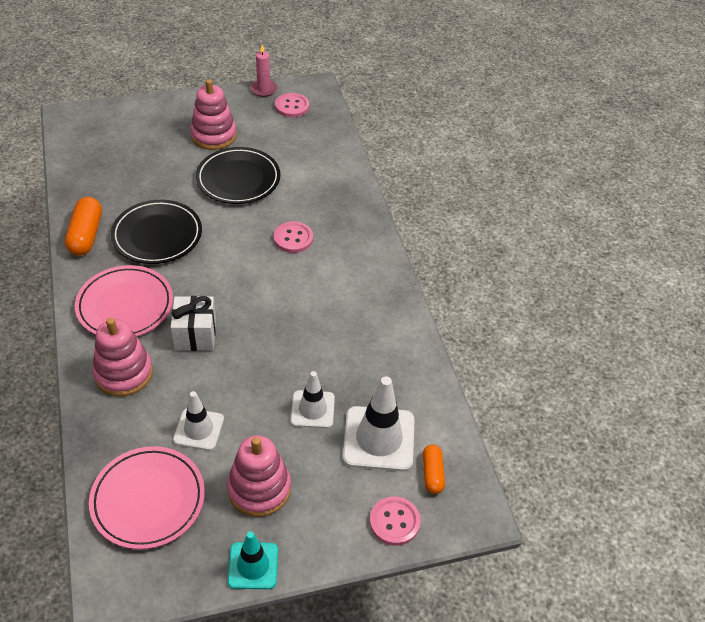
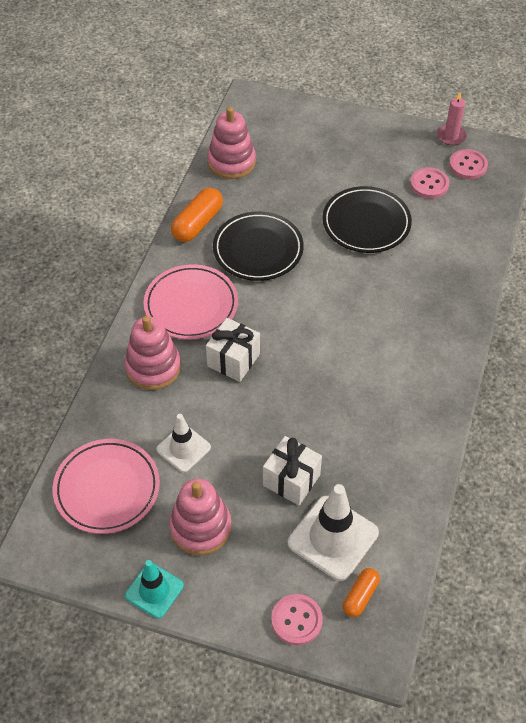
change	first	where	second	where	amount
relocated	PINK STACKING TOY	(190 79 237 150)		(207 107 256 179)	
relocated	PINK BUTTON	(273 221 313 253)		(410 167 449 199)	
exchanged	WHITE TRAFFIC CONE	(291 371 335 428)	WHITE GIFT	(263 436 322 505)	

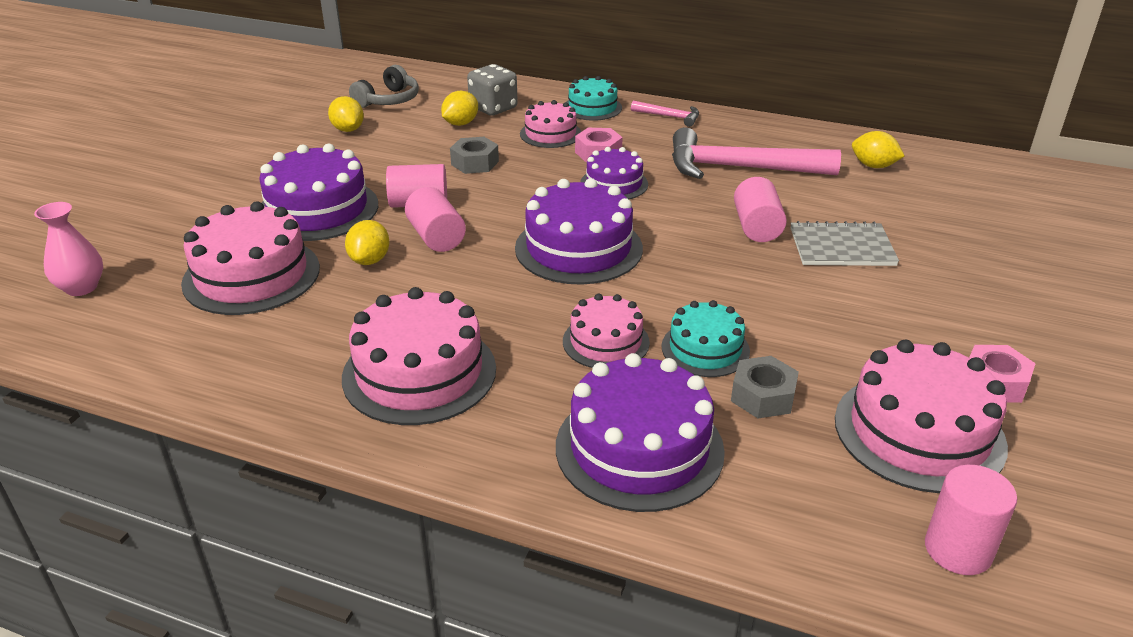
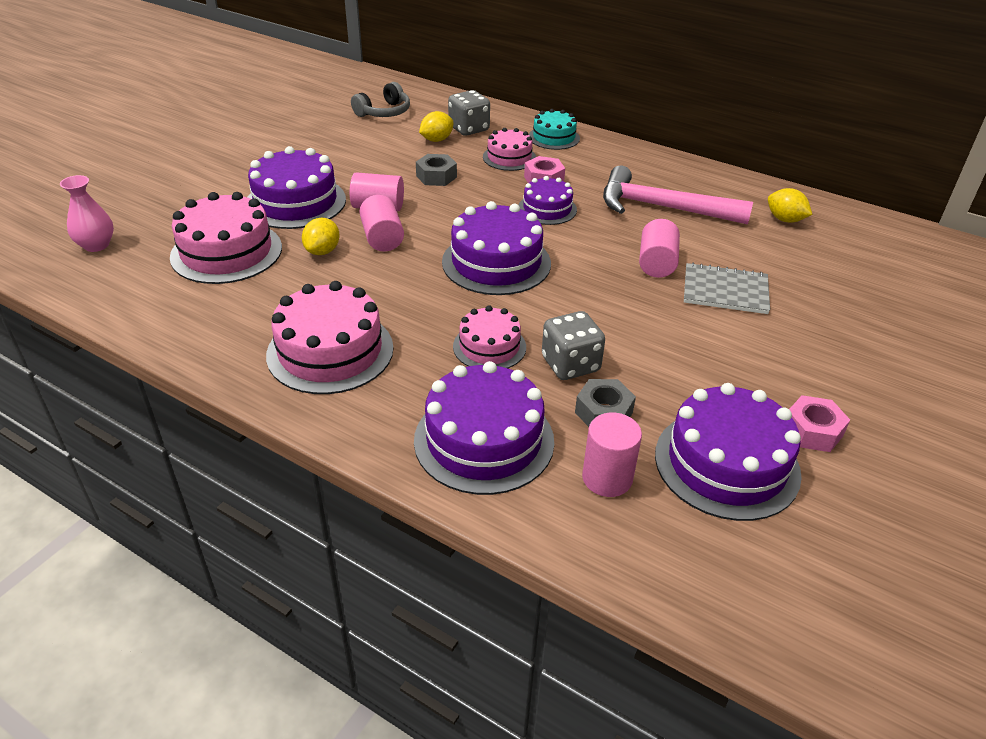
change	first	where	second	where	amount
missing	YELLOW LEMON	(328 96 364 132)			
missing	PINK HAMMER	(631 100 699 127)			
exchanged	TURQUOISE CAKE	(662 300 750 377)	GREY DICE	(542 311 605 380)	
colour	PINK CAKE	(835 340 1008 493)	PURPLE CAKE	(655 383 802 521)	
relocated	PINK CYLINDER	(925 465 1017 575)		(582 413 642 497)	

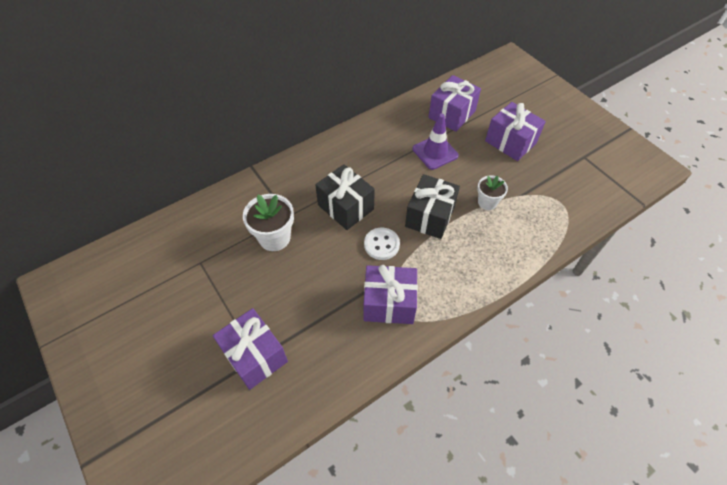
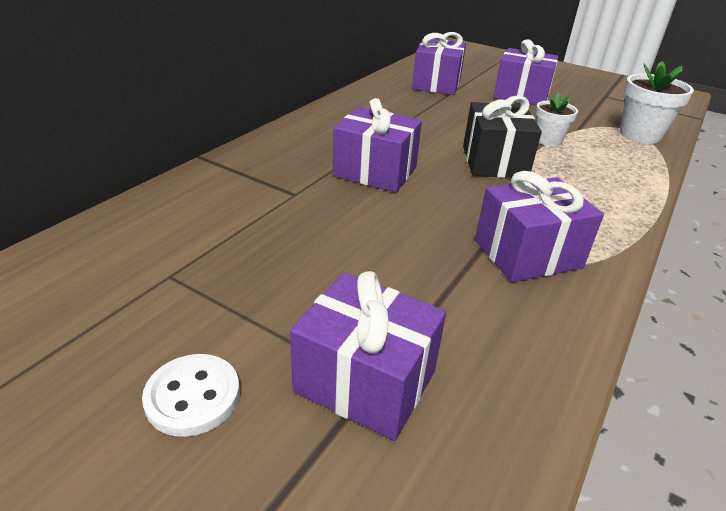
change	first	where	second	where	amount
missing	PURPLE TRAFFIC CONE	(413 113 459 170)			
colour	BLACK GIFT	(315 164 375 230)	PURPLE GIFT	(333 98 422 193)	
relocated	WHITE FLOWER POT	(243 194 294 251)		(620 61 694 144)	
relocated	WHITE BUTTON	(364 228 400 260)		(142 354 240 437)	

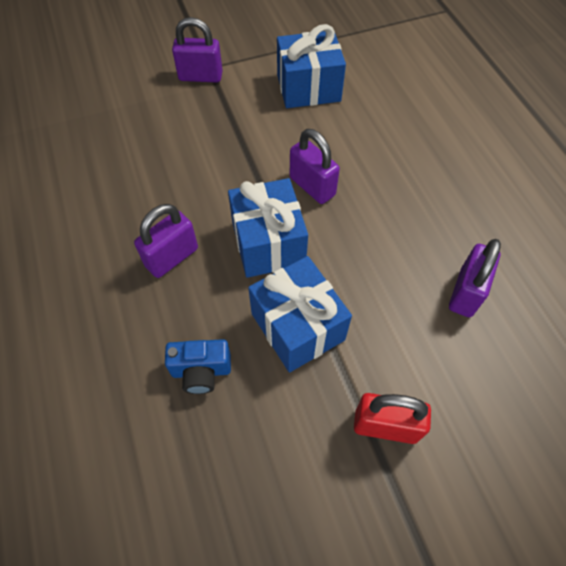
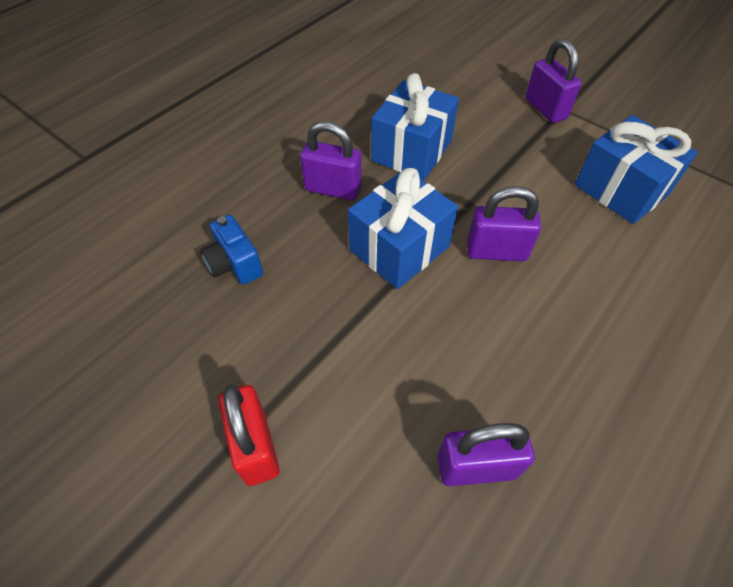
change	first	where	second	where	amount
spun	PURPLE PADLOCK	(290 129 340 204)		(467 186 541 261)	75 degrees clockwise
relocated	BLUE GIFT	(248 256 352 372)		(371 73 459 180)	

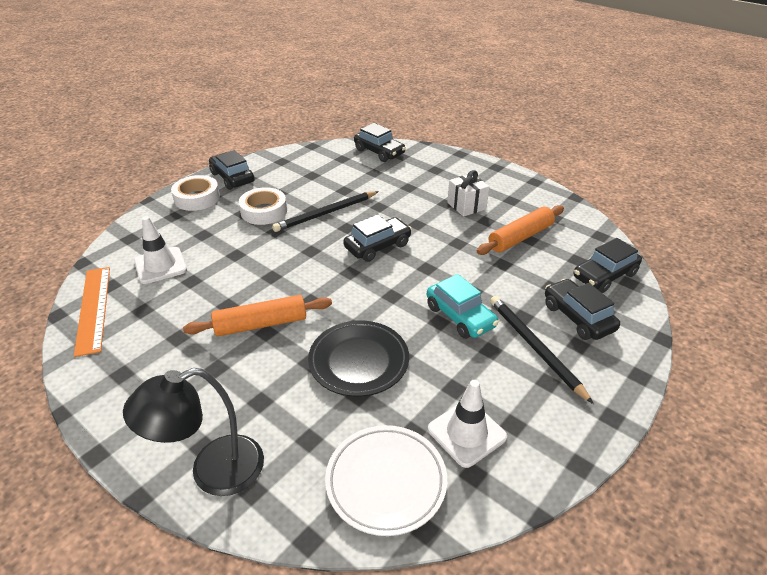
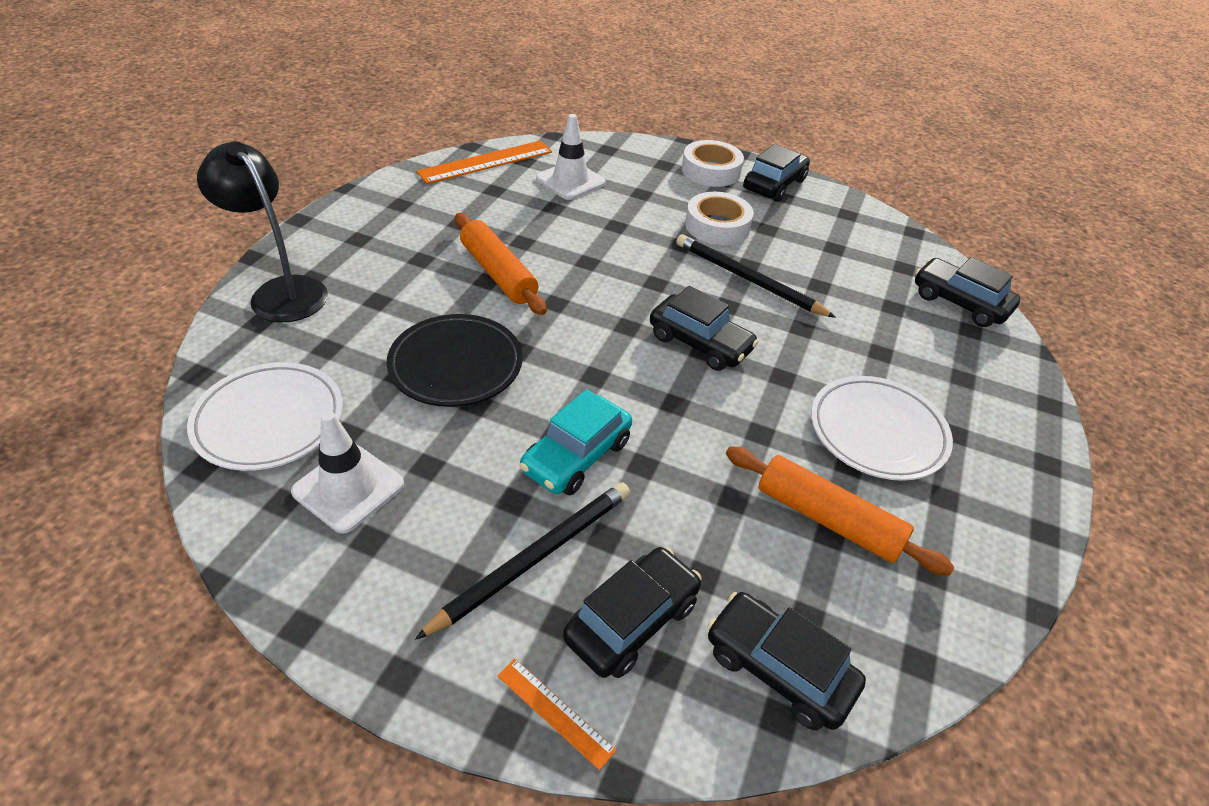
change	first	where	second	where	amount
spun	BLACK CAR	(354 123 406 162)		(915 257 1020 327)	105 degrees clockwise
exchanged	WHITE GIFT	(447 170 489 217)	WHITE PLATE	(811 376 953 481)	
appeared			ORANGE RULER	(498 659 616 770)	

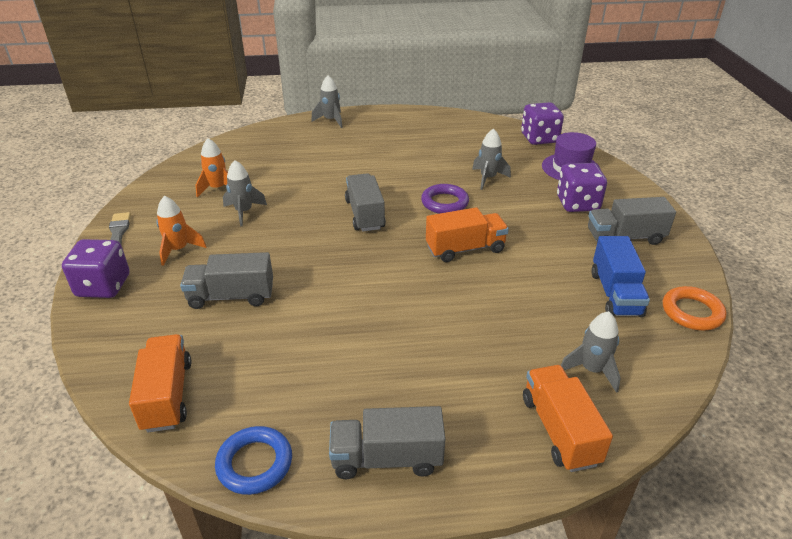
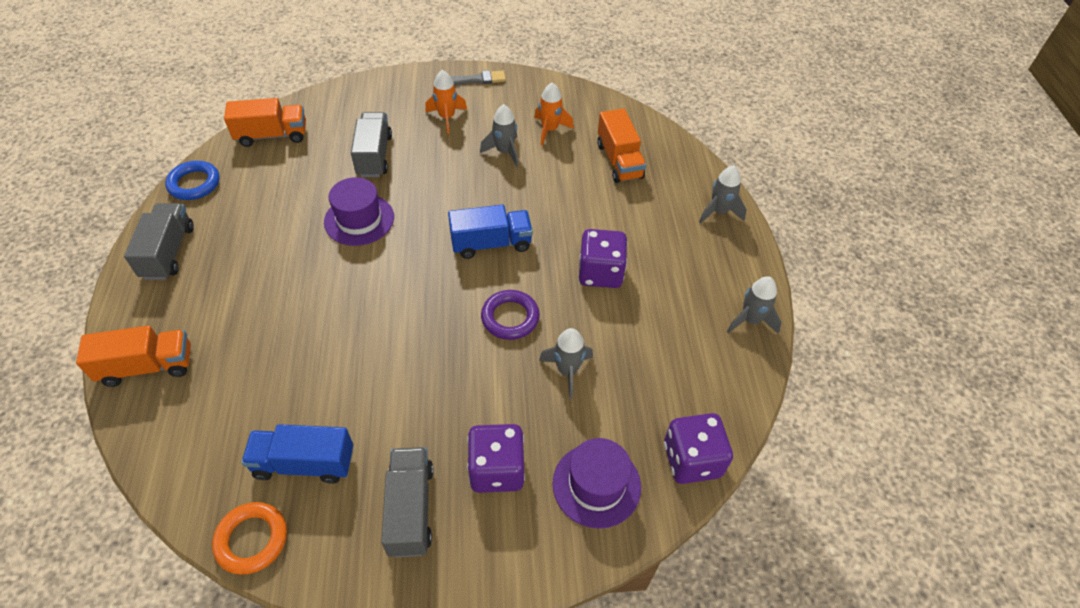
change	first	where	second	where	amount
colour	GREY TRUCK	(345 173 386 232)	BLUE TRUCK	(448 204 533 259)	
relocated	ORANGE TRUCK	(426 207 509 262)		(597 108 646 183)	
relocated	PURPLE DICE	(62 239 129 298)		(579 229 628 288)	
relocated	GREY ROCKET	(561 311 621 393)		(727 276 782 334)	
appeared			PURPLE HAT	(324 177 394 246)	

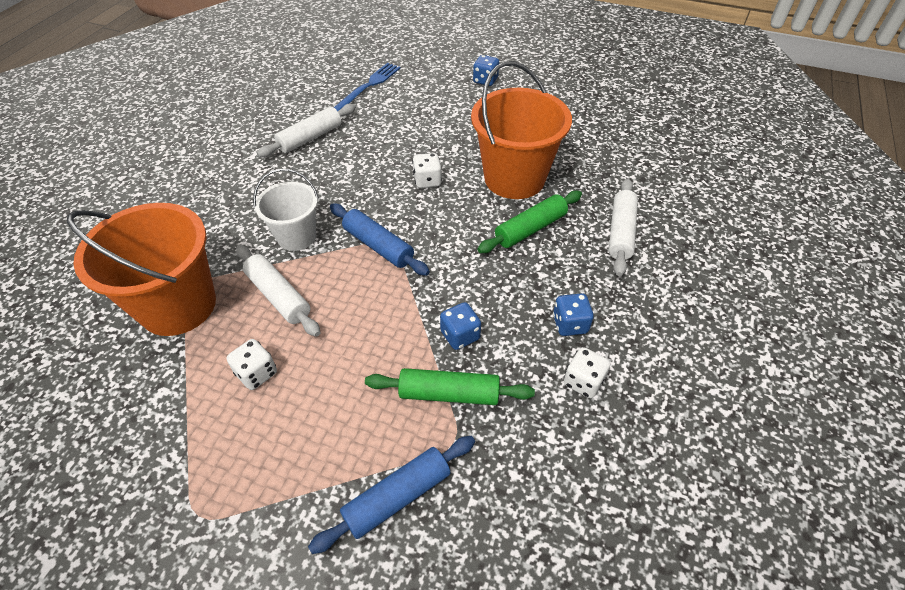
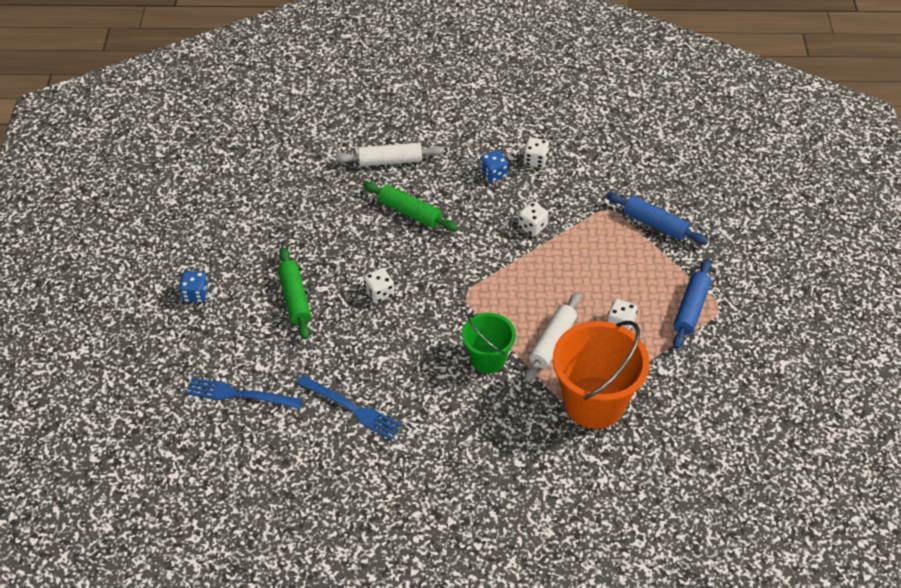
change	first	where	second	where	amount
missing	ORANGE BUCKET	(471 61 572 199)			
exchanged	WHITE ROLLING PIN	(257 104 356 158)	BLUE FORK	(296 375 402 440)	
colour	WHITE BUCKET	(253 169 319 251)	GREEN BUCKET	(462 313 516 373)	
relocated	BLUE ROLLING PIN	(330 204 430 276)		(673 259 711 349)	
colour	BLUE DICE	(440 302 481 350)	WHITE DICE	(518 202 548 236)	
relocated	GREEN ROLLING PIN	(365 368 535 405)		(278 247 311 340)	

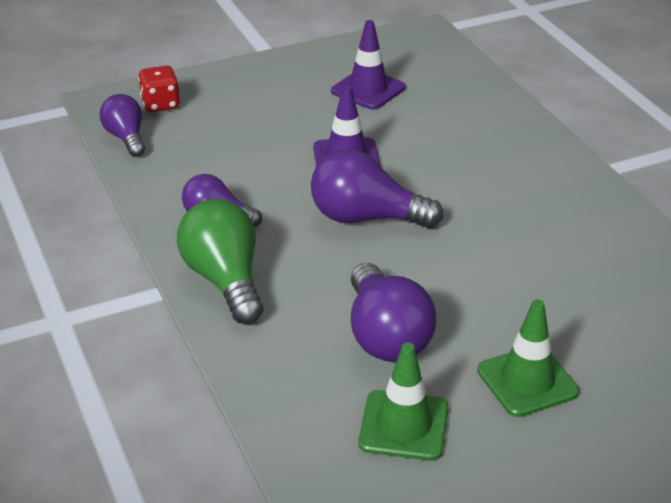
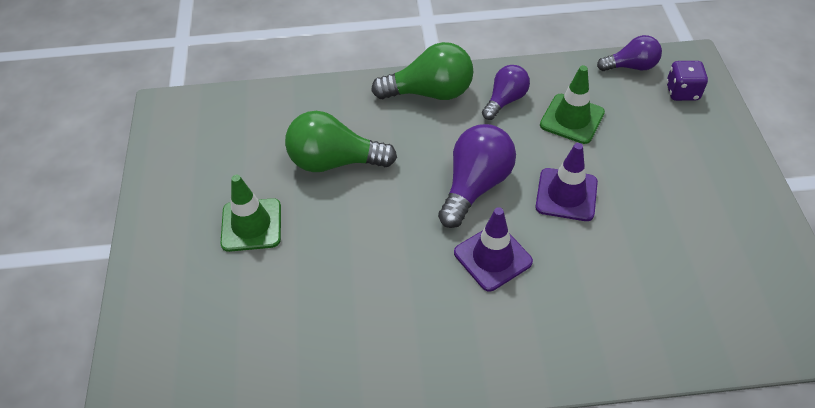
change	first	where	second	where	amount
relocated	PURPLE TRAFFIC CONE	(331 20 406 110)		(454 207 533 291)	
colour	RED DICE	(138 66 180 112)	PURPLE DICE	(666 61 708 101)	
colour	PURPLE LIGHT BULB	(351 263 436 362)	GREEN LIGHT BULB	(285 111 397 172)	
relocated	GREEN TRAFFIC CONE	(358 343 449 461)		(540 65 605 144)	

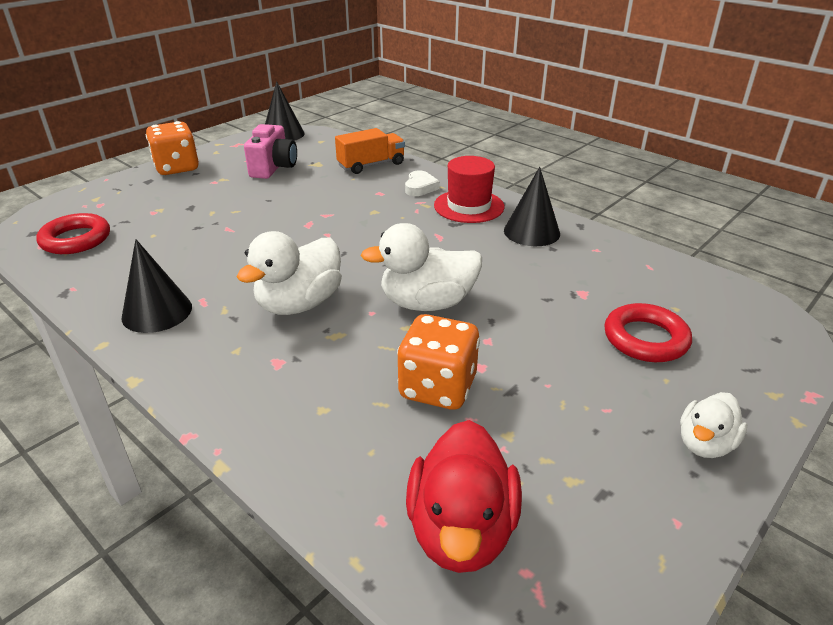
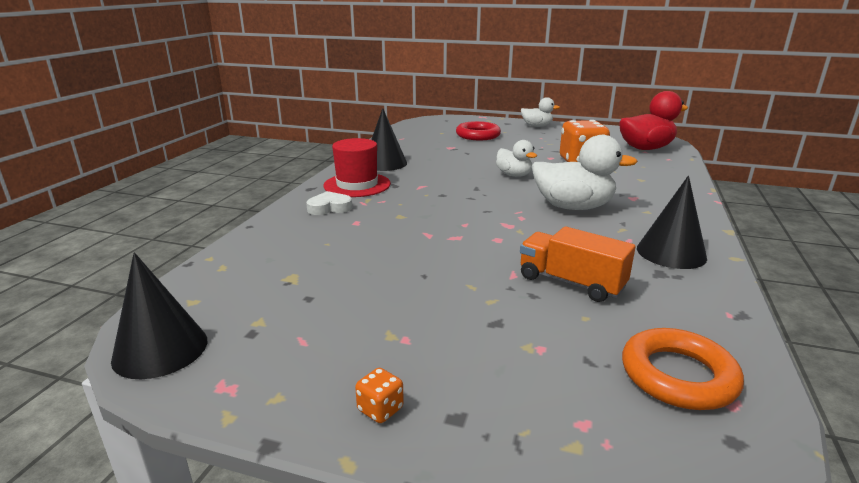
change	first	where	second	where	amount
size	ORANGE DICE	(146 121 199 175)		(355 368 404 423)	x0.42
missing	PINK CAMERA	(244 124 297 179)			
relocated	ORANGE TRUCK	(335 128 405 174)		(520 226 636 302)	
colour	RED RING	(36 213 110 254)	ORANGE RING	(622 328 744 410)	
size	WHITE DUCK	(360 223 482 311)		(496 140 537 177)	x0.60

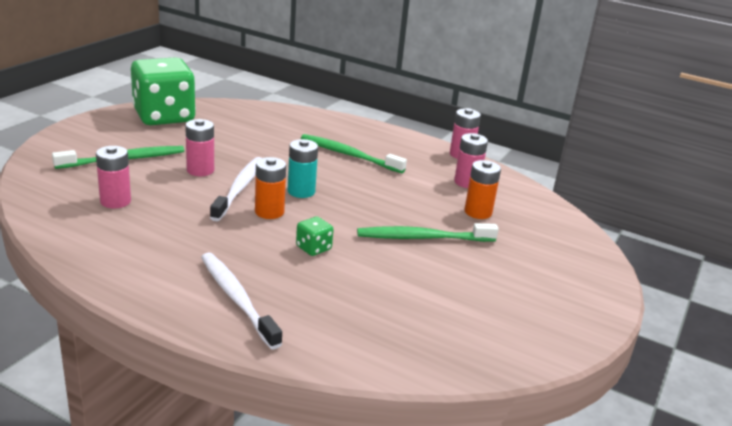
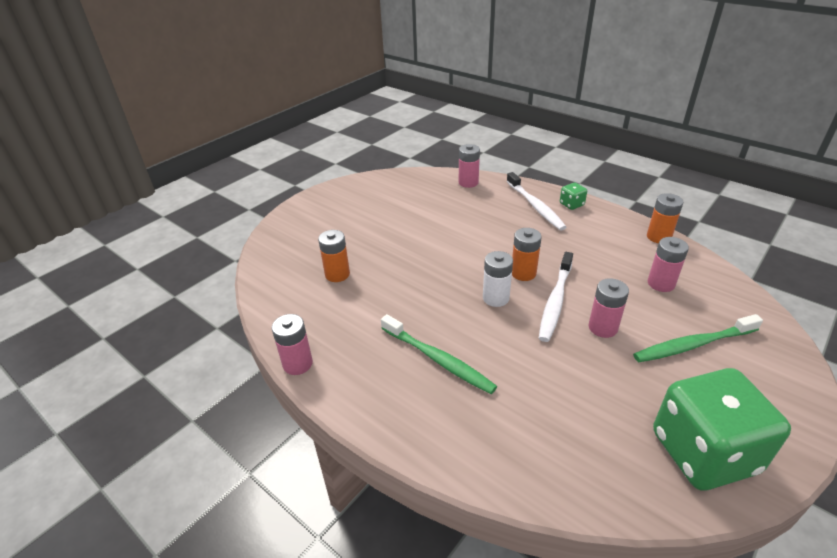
change	first	where	second	where	amount
relocated	PINK BATTERY	(454 133 488 188)		(459 144 480 188)	
colour	TURQUOISE BATTERY	(288 139 318 198)	WHITE BATTERY	(483 251 513 307)	
relocated	GREEN DICE	(296 216 334 256)		(560 182 587 210)	
missing	GREEN TOOTHBRUSH	(357 223 499 242)			
appeared			ORANGE BATTERY	(647 193 683 243)	

